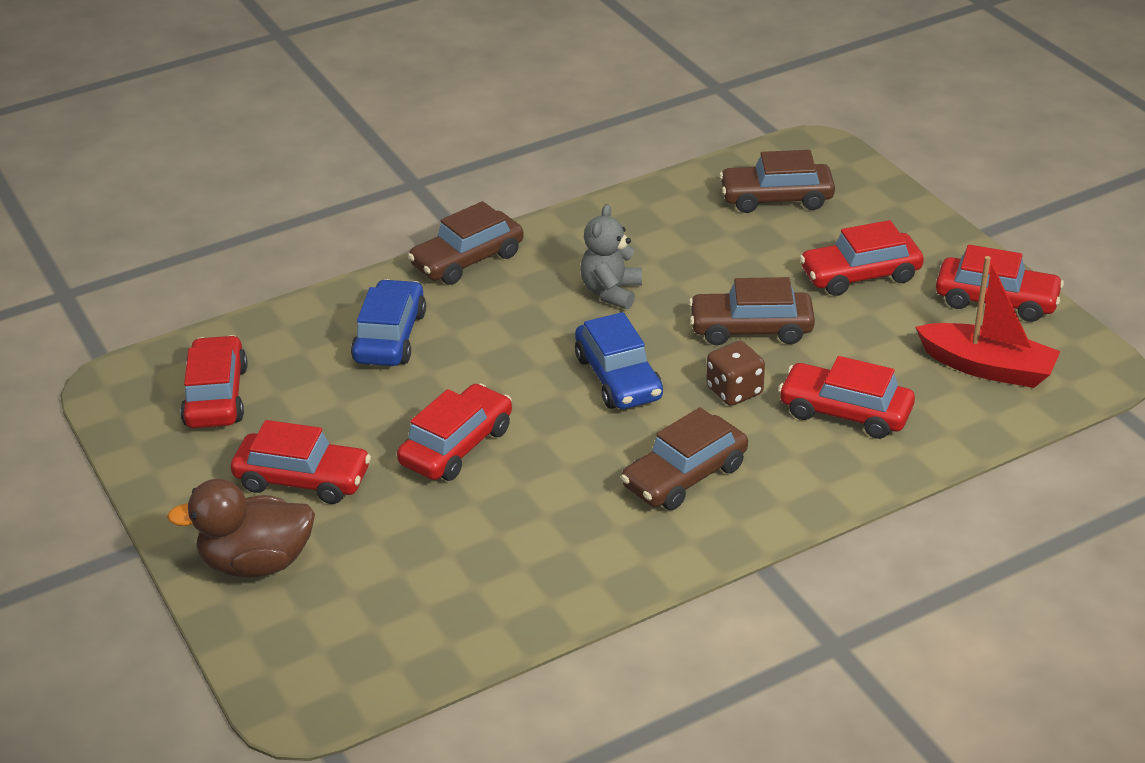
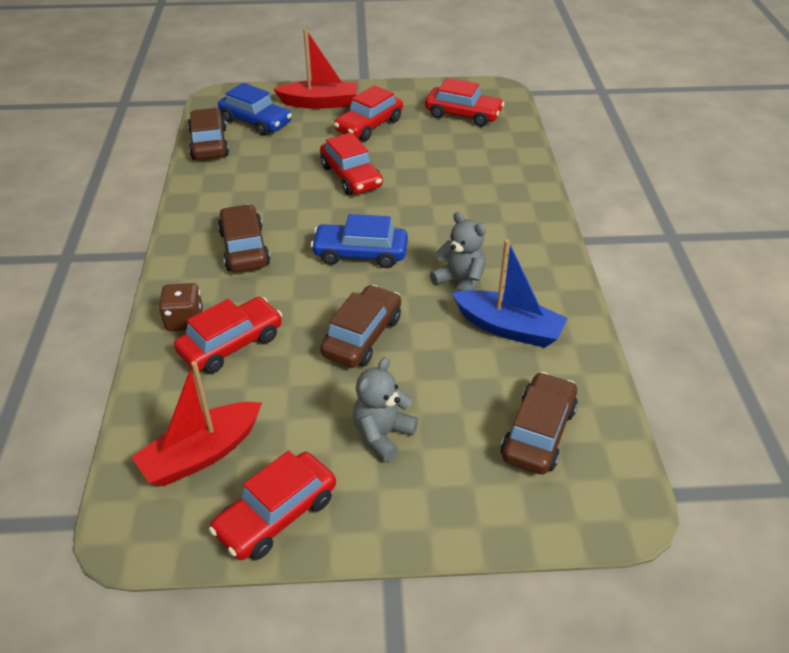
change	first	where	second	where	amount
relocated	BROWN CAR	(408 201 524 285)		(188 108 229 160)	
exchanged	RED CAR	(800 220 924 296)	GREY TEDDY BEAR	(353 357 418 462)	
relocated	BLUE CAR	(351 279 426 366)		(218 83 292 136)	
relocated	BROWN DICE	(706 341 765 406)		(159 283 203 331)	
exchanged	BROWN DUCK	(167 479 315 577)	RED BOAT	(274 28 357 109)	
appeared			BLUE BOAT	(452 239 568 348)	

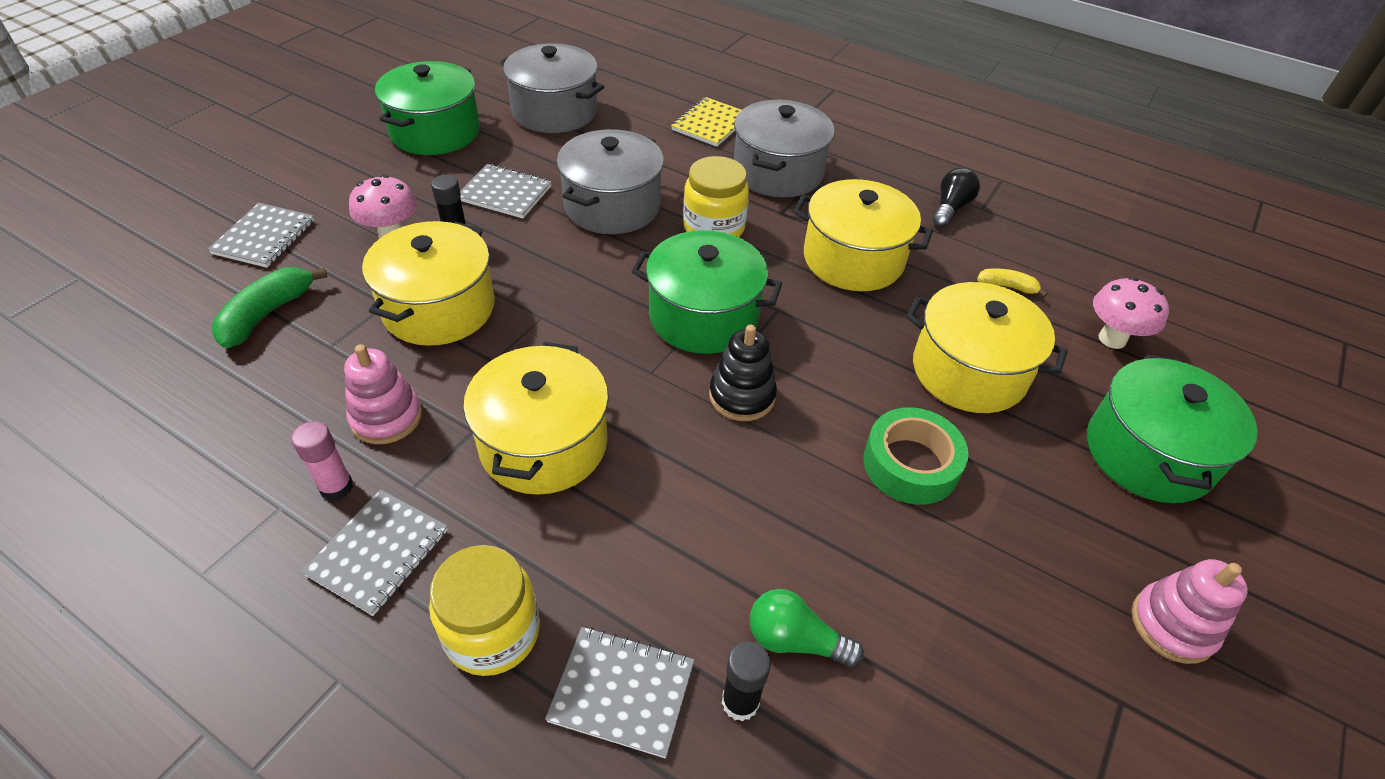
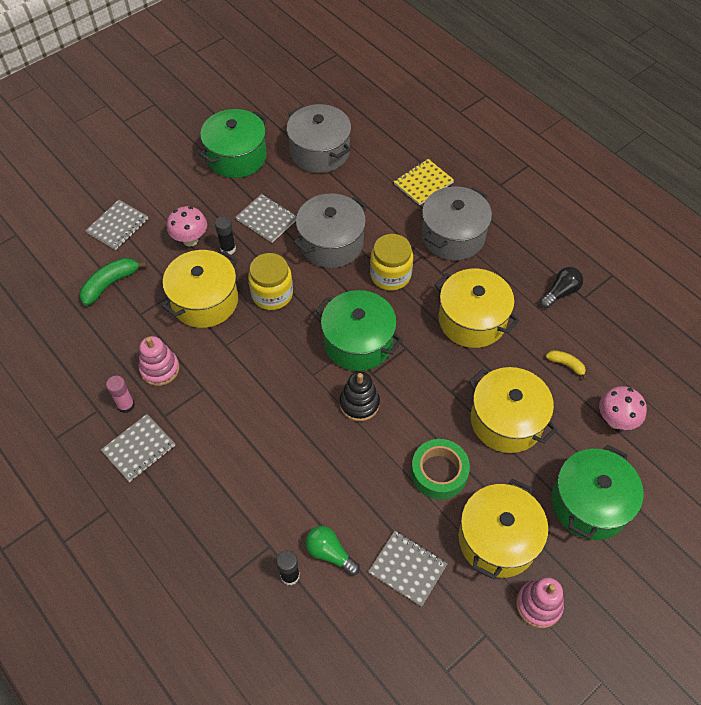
change	first	where	second	where	amount
relocated	YELLOW POT	(463 342 609 495)		(459 479 548 579)	
relocated	YELLOW JAR	(429 545 540 676)		(248 253 293 310)	
relocated	GREY NOTEBOOK	(545 627 695 758)		(368 531 448 607)	

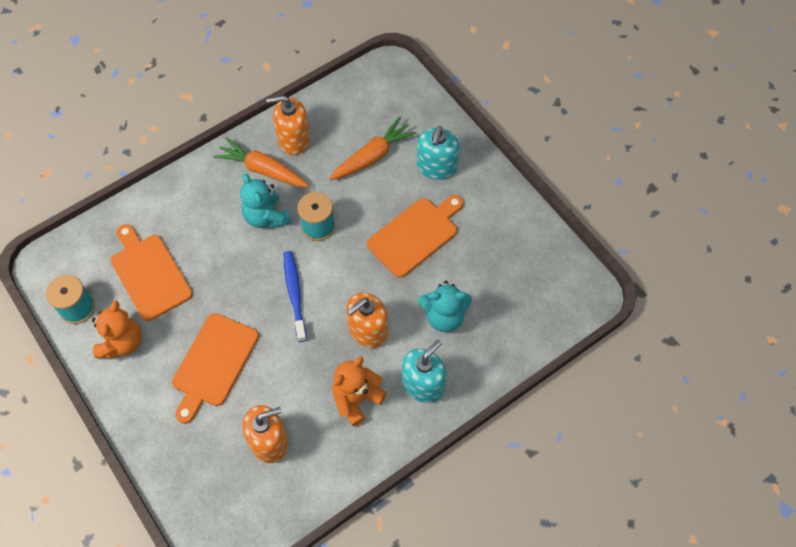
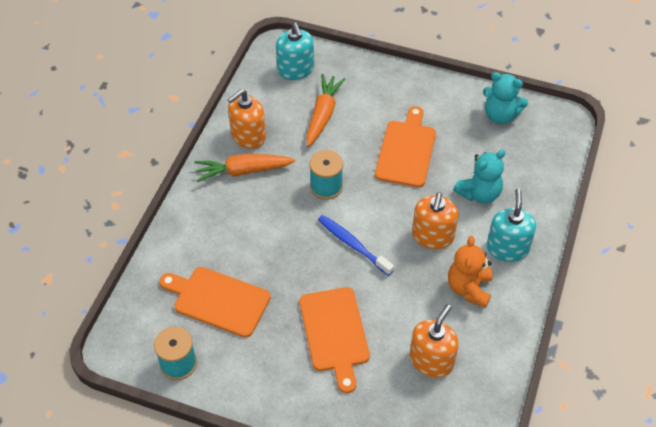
change	first	where	second	where	amount
relocated	TURQUOISE SOAP DISPENSER	(417 126 460 180)		(276 22 314 80)	
relocated	TURQUOISE TEDDY BEAR	(240 174 291 229)		(483 72 528 124)	
missing	ORANGE TEDDY BEAR	(92 301 141 358)			

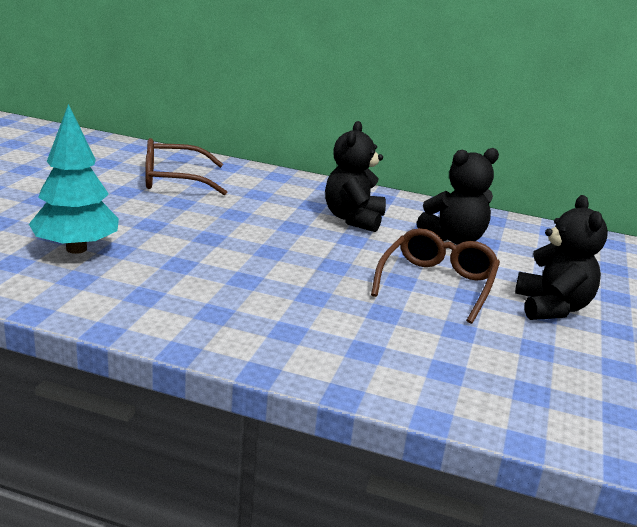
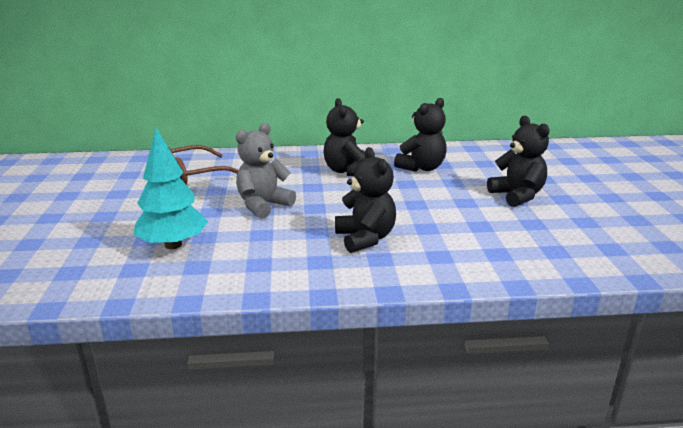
change	first	where	second	where	amount
missing	BROWN GLASSES	(371 228 500 324)			
appeared			GREY TEDDY BEAR	(236 123 296 219)	
appeared			BLACK TEDDY BEAR	(335 147 396 253)	

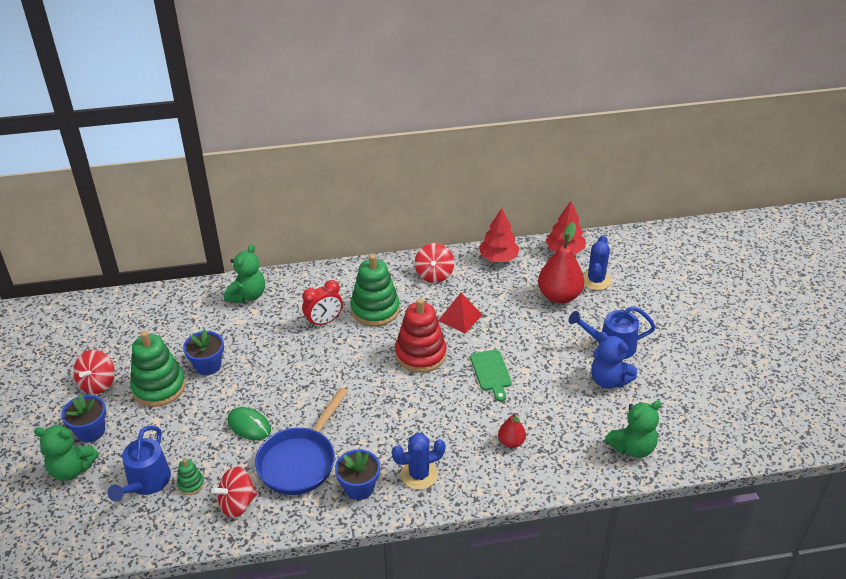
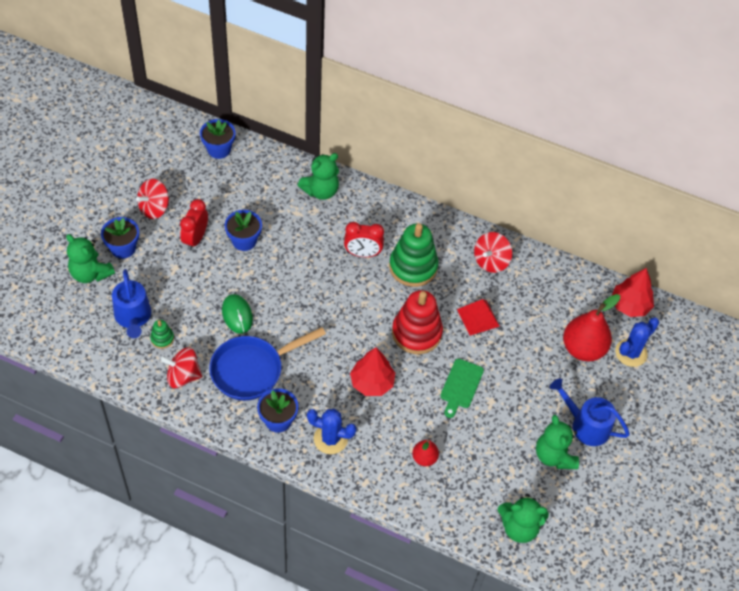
change	first	where	second	where	amount
relocated	RED TREE	(479 208 519 262)		(350 347 395 396)	
exchanged	GREEN STACKING TOY	(130 331 186 407)	RED CLOCK	(180 199 208 250)	
colour	BLUE TEDDY BEAR	(591 332 637 389)	GREEN TEDDY BEAR	(536 415 579 469)	
spun	BLUE WATERING CAN	(108 426 171 502)		(112 269 151 338)	60 degrees counterclockwise
appeared			BLUE FLOWER POT	(200 119 236 159)	

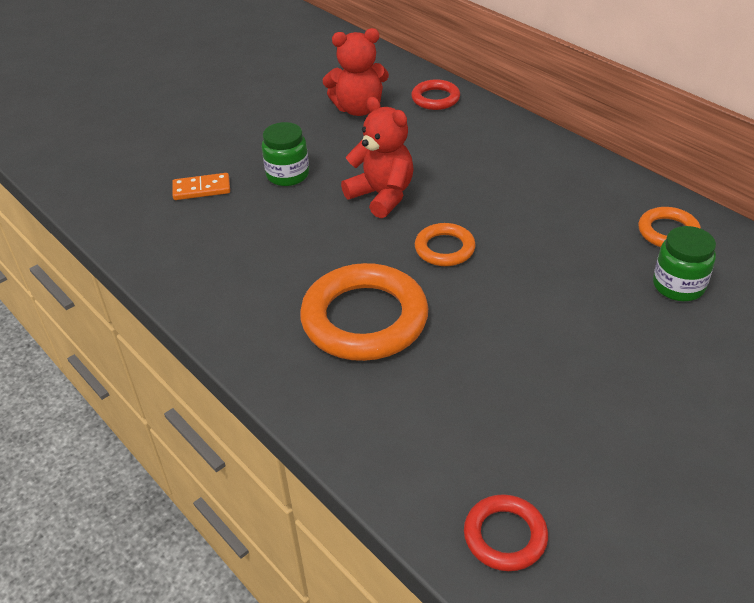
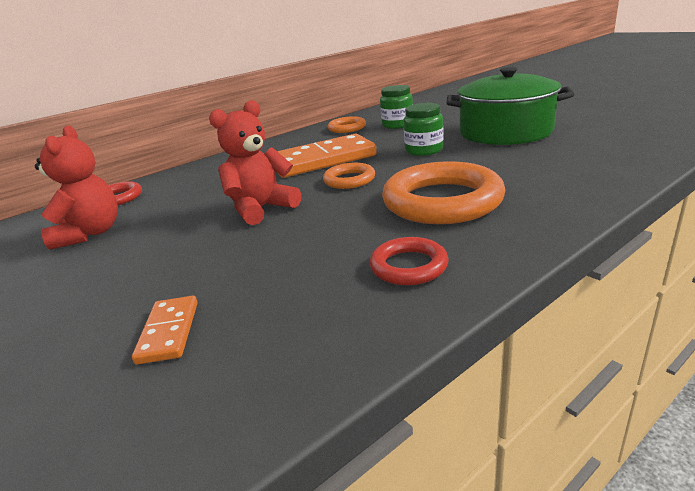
change	first	where	second	where	amount
relocated	GREEN JAR	(262 122 309 186)		(403 103 444 156)	
relocated	RED RING	(464 494 548 571)		(370 237 448 285)	
appeared			GREEN POT	(446 67 574 145)	
appeared			ORANGE DOMINO	(277 134 377 178)	

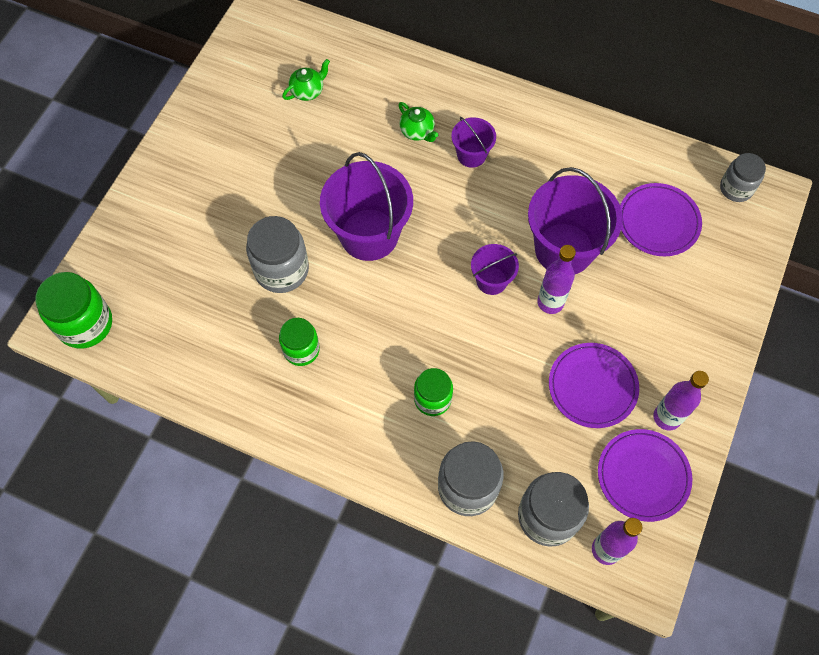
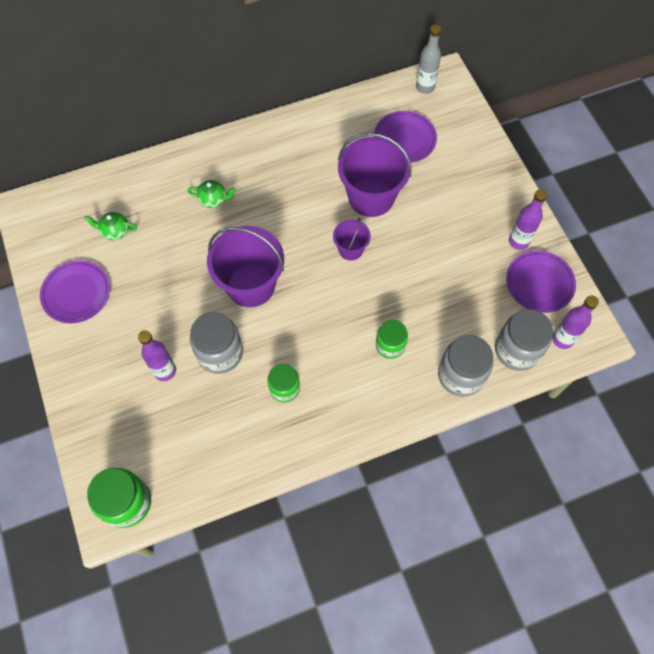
change	first	where	second	where	amount
spun	GREEN TEAPOT	(282 59 330 101)		(84 212 137 240)	90 degrees counterclockwise
missing	PURPLE BUCKET	(451 117 496 168)			
exchanged	GREY JAR	(720 153 766 202)	GREY BOTTLE	(416 25 441 94)	
relocated	PURPLE BOTTLE	(537 245 576 314)		(138 330 176 381)	
relocated	PURPLE PLATE	(549 343 639 428)		(40 260 110 323)	

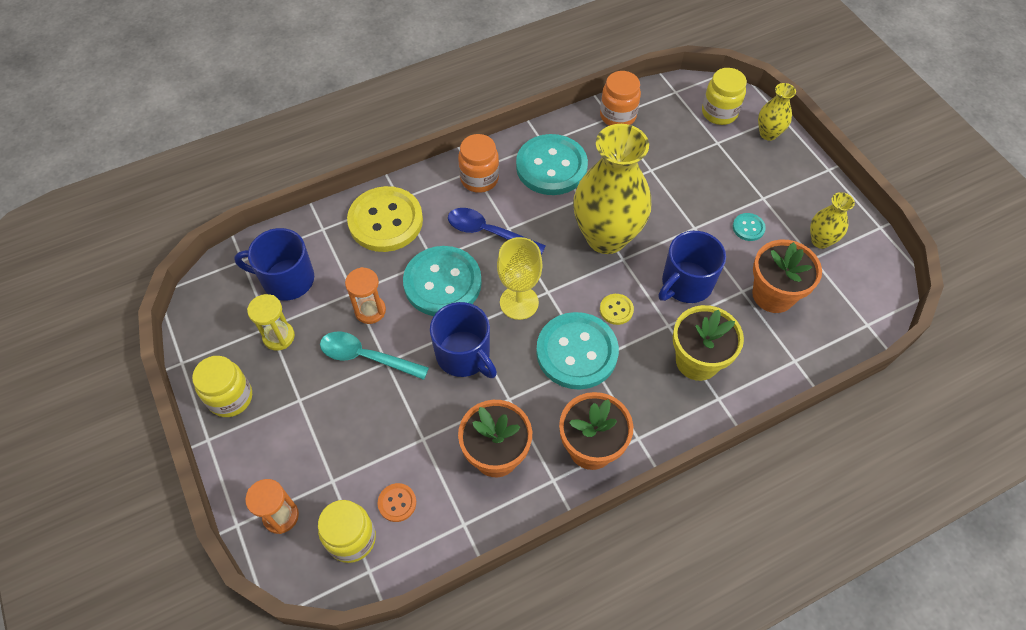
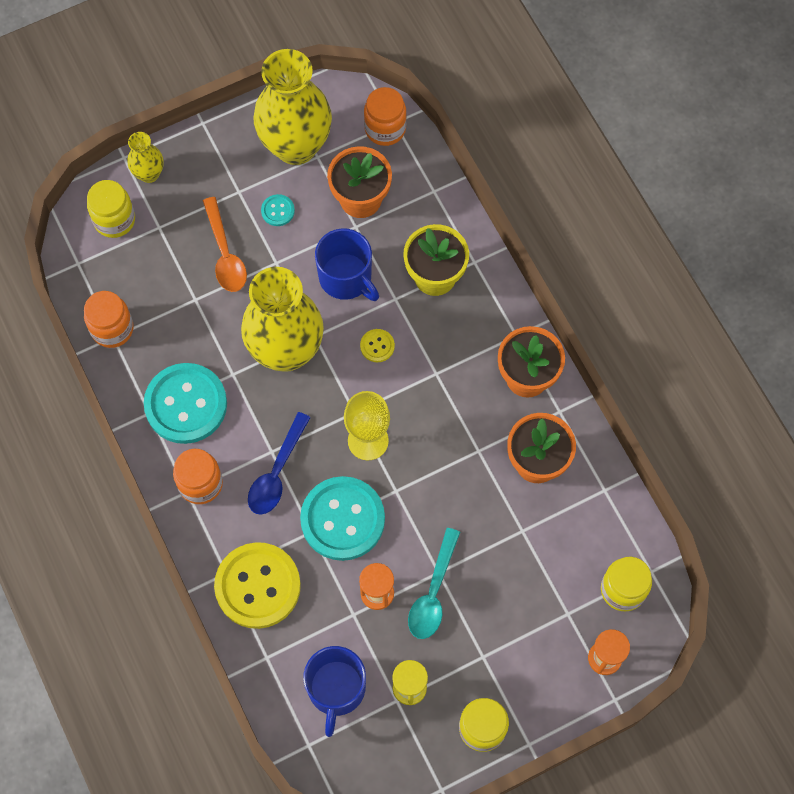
change	first	where	second	where	amount
size	YELLOW VASE	(810 192 855 249)		(253 49 332 165)	x2.15
missing	BLUE MUG	(430 302 497 378)			
missing	TURQUOISE BUTTON	(536 312 619 390)			
missing	ORANGE BUTTON	(378 483 416 522)			
appeared			ORANGE JAR	(364 87 407 146)	
appeared			ORANGE SPOON	(203 197 247 292)	

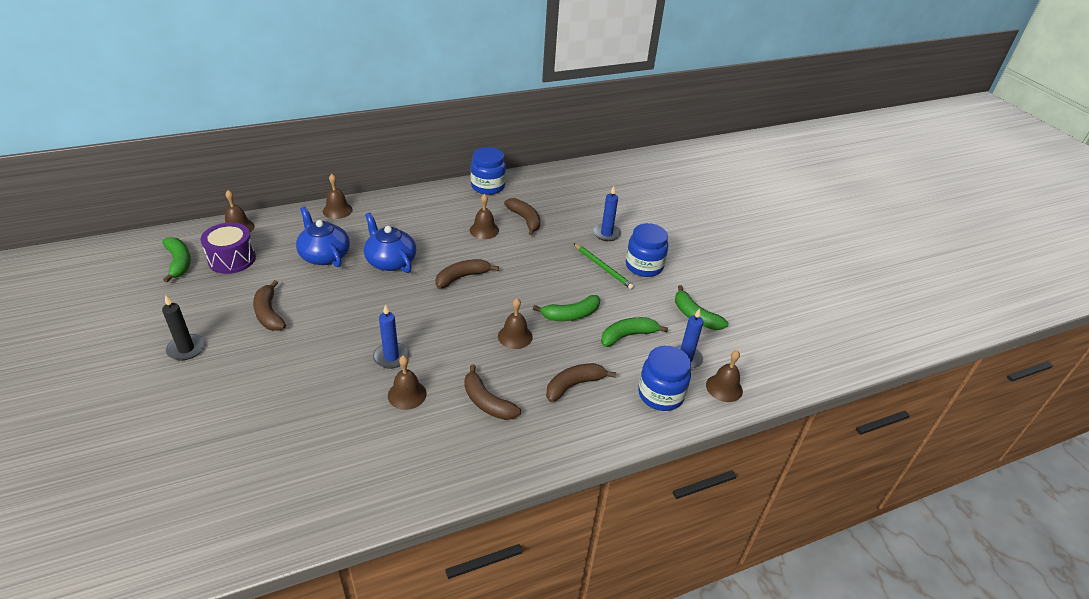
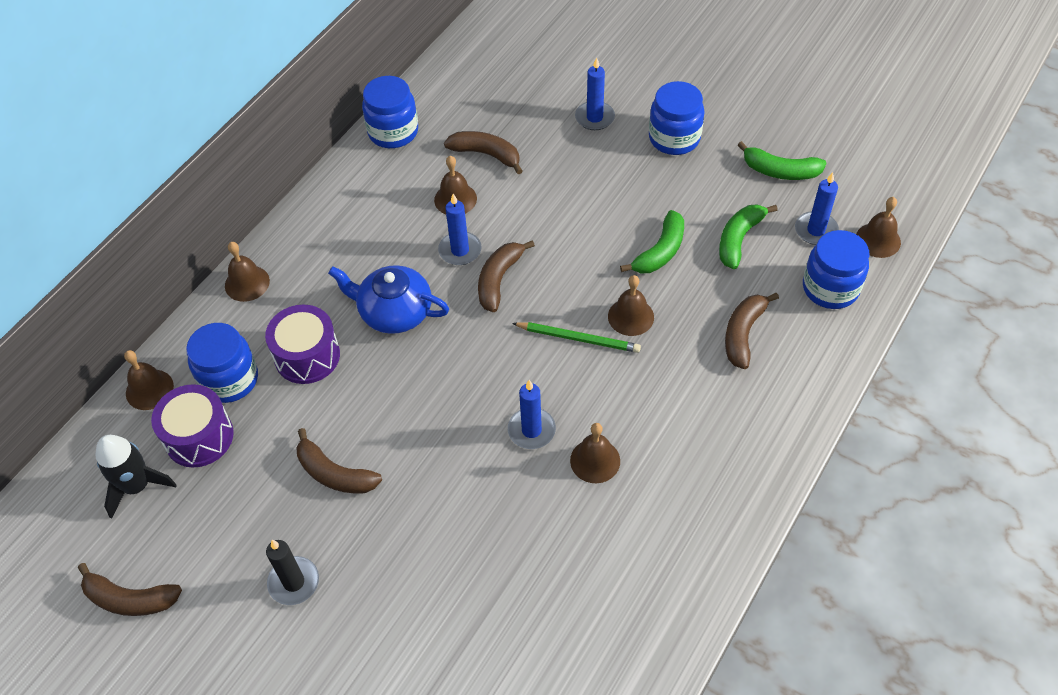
change	first	where	second	where	amount
exchanged	BLUE TEAPOT	(296 206 350 267)	PURPLE DRUM	(265 305 340 384)	
exchanged	GREEN BANANA	(162 237 191 282)	BLACK ROCKET	(96 435 177 519)	
relocated	GREEN PENCIL	(573 243 635 290)		(512 322 641 353)	
relocated	BROWN BANANA	(464 364 521 420)		(78 563 182 616)	
appeared			BLUE CANDLE	(438 194 482 265)	
appeared			BLUE JAR	(186 323 258 403)	

